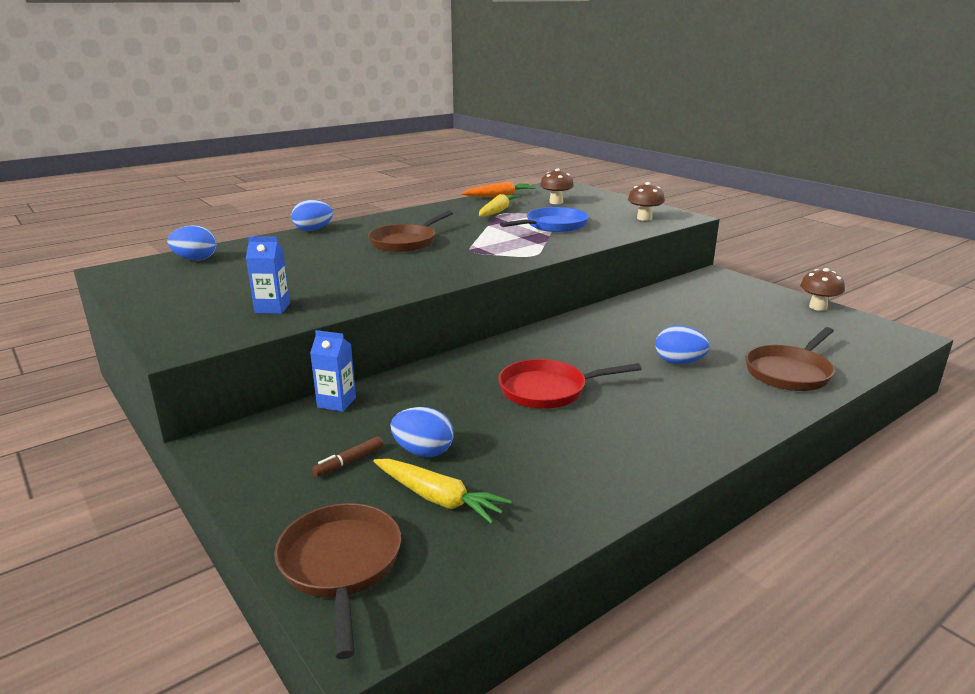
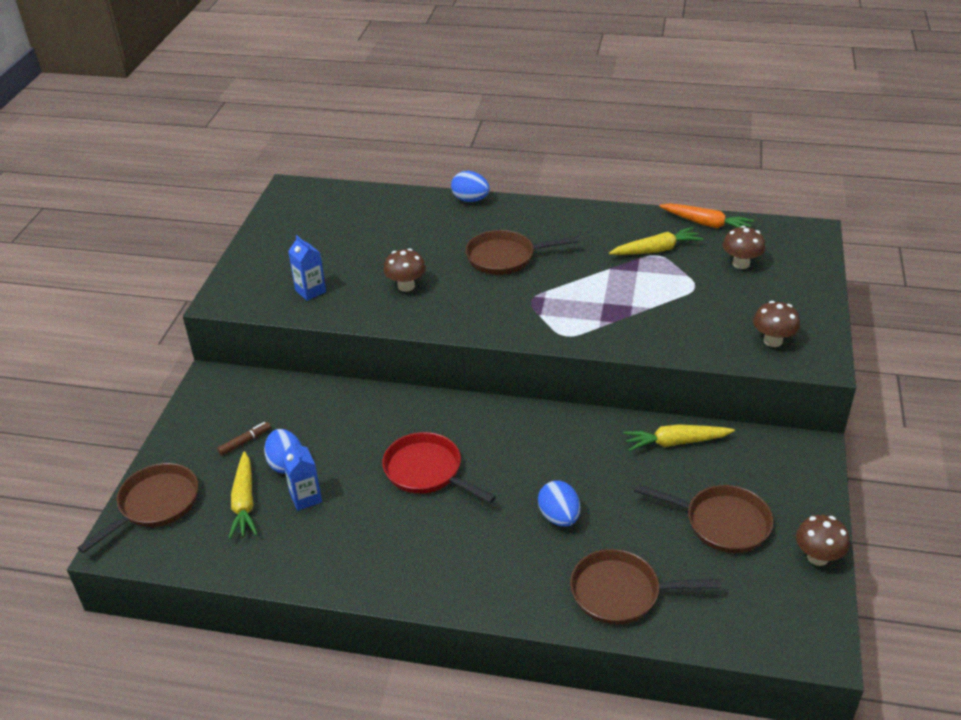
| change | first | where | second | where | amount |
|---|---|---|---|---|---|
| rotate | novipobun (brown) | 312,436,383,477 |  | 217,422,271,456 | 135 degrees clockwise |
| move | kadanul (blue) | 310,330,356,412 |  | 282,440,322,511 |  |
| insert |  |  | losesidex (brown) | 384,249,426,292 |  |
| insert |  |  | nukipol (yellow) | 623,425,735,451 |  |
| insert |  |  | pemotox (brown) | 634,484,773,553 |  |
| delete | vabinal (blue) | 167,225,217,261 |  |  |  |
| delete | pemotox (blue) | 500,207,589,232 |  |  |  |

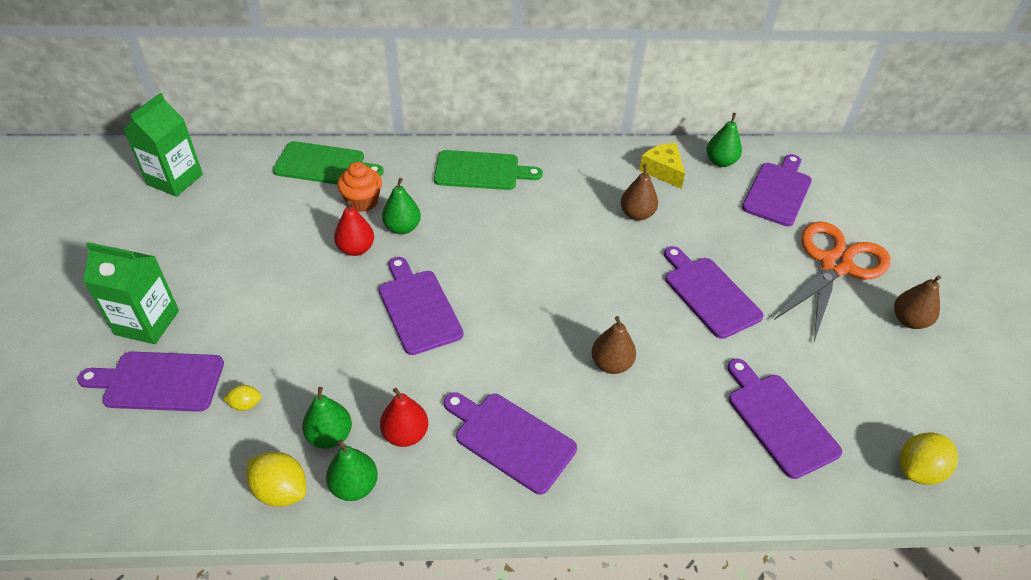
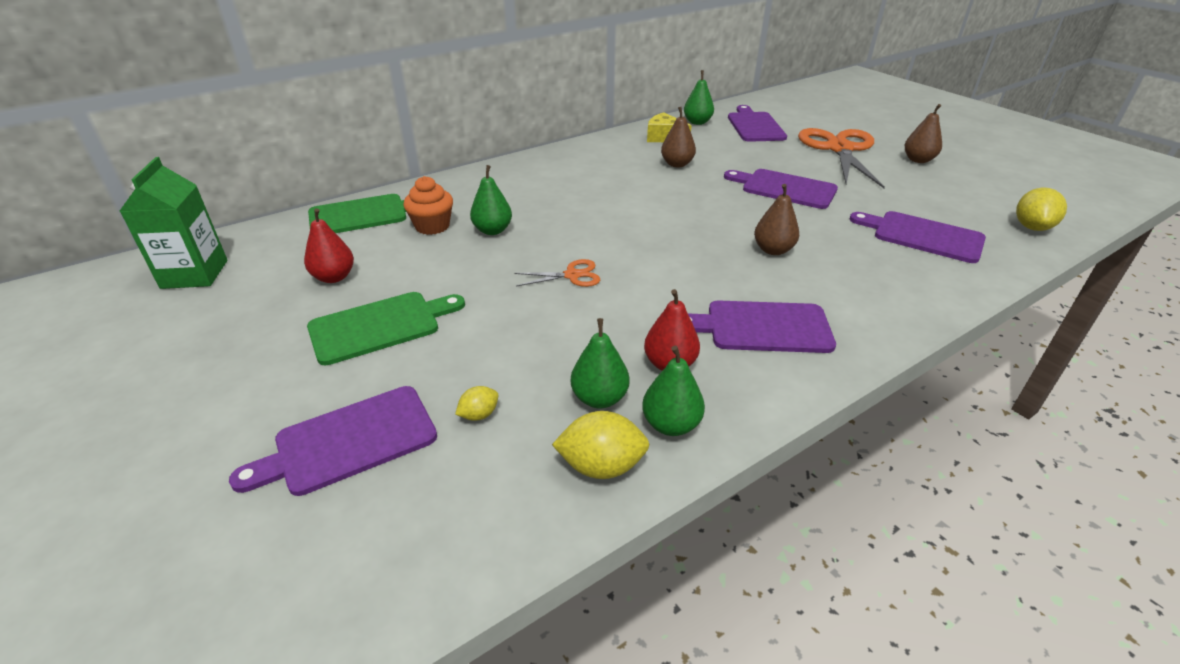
| change | first | where | second | where | amount |
|---|---|---|---|---|---|
| move | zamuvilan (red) | 334,201,374,256 |  | 304,208,354,283 |  |
| move | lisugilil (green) | 434,150,543,190 |  | 307,292,465,365 |  |
| replace | lisugilil (purple) | 379,257,464,355 | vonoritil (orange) | 514,259,600,287 |  |
| delete | kadanul (green) | 83,242,179,344 |  |  |  |

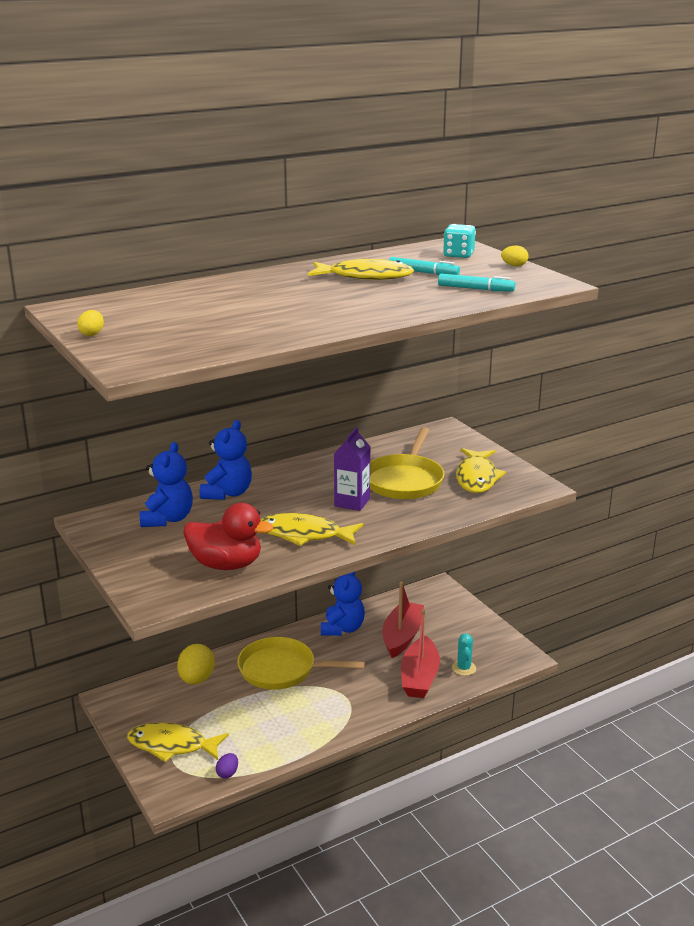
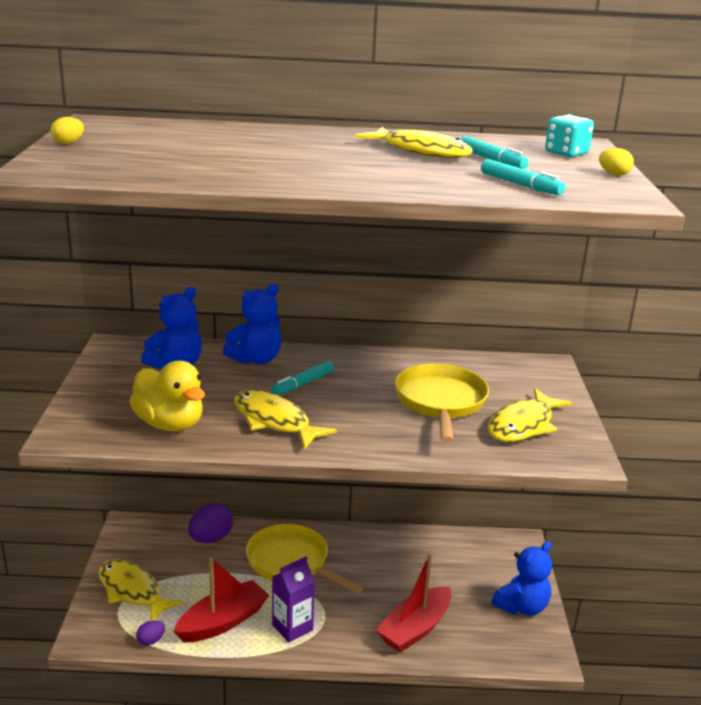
| change | first | where | second | where | amount |
|---|---|---|---|---|---|
| recolor | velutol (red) | 183,503,273,570 | velutol (yellow) | 129,361,205,431 |  |
| move | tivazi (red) | 382,582,424,658 |  | 173,557,269,642 |  |
| recolor | vabinal (yellow) | 177,644,215,684 | vabinal (purple) | 188,503,233,543 |  |
| insert |  |  | novipobun (turquoise) | 271,361,334,395 |  |
| move | kadanul (purple) | 334,427,371,511 |  | 272,556,315,642 |  |
| rotate | pemotox (yellow) | 370,427,445,499 |  | 395,364,489,443 | 135 degrees clockwise |
| move | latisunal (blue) | 321,572,365,636 |  | 491,541,552,616 |  |
| delete | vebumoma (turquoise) | 452,633,476,676 |  |  |  |

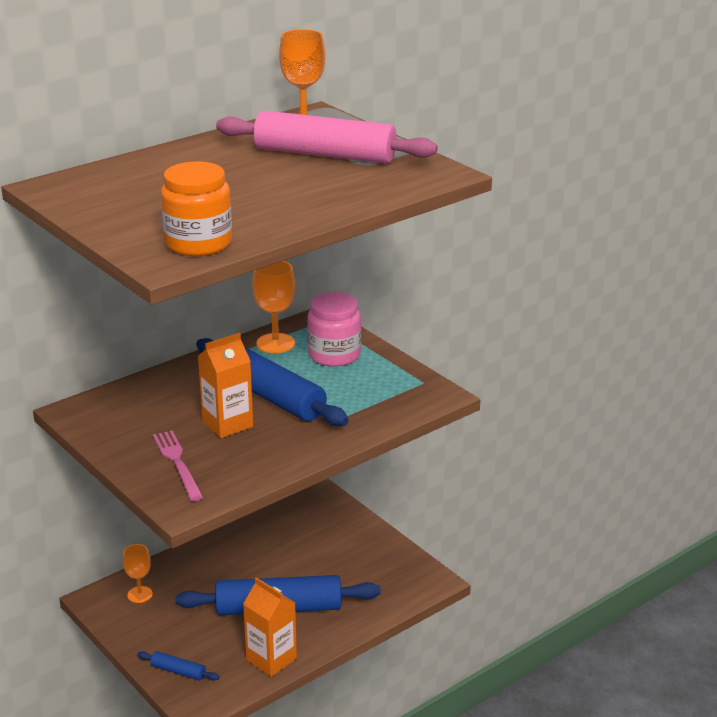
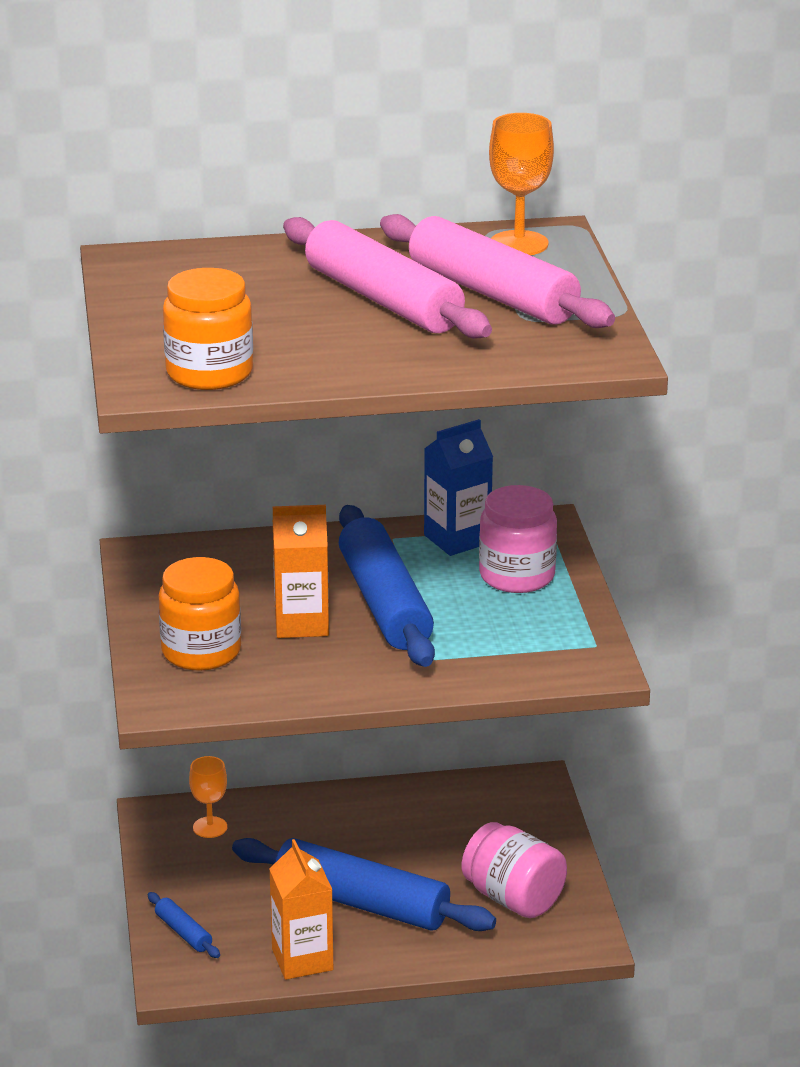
| change | first | where | second | where | amount |
|---|---|---|---|---|---|
| replace | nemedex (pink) | 153,430,203,501 | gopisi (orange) | 158,557,241,671 |  |
| insert |  |  | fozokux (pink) | 283,217,492,339 |  |
| replace | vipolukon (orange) | 252,261,295,353 | kadanul (blue) | 424,419,493,556 |  |
| insert |  |  | gopisi (pink) | 462,822,567,918 |  |

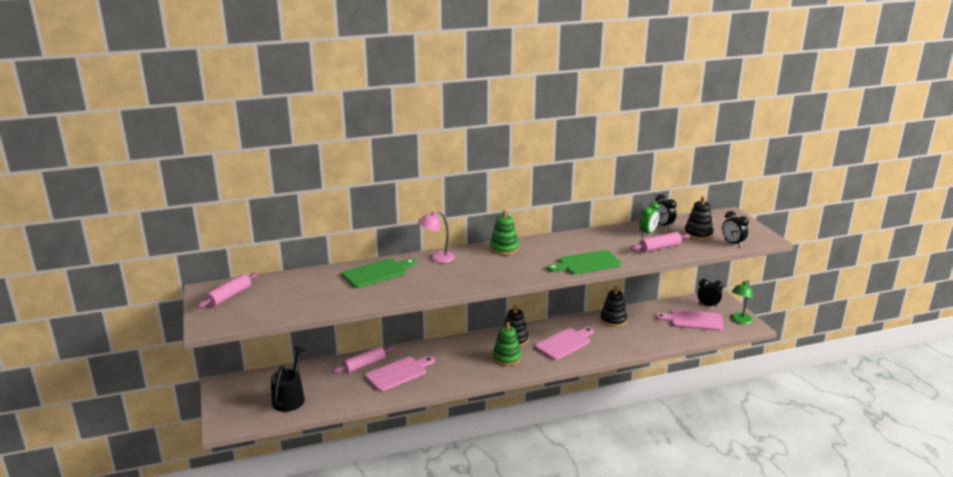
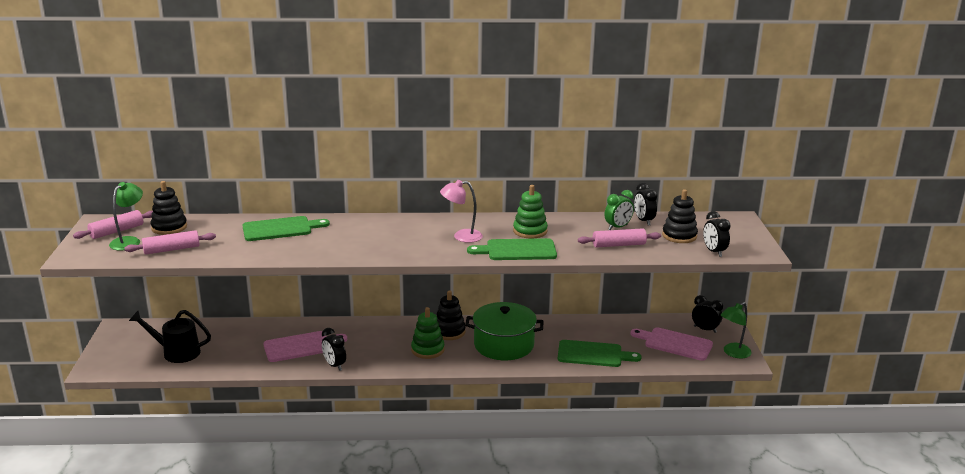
| change | first | where | second | where | amount |
|---|---|---|---|---|---|
| insert |  |  | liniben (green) | 109,182,143,250 |  |
| move | fozokux (pink) | 332,346,395,374 |  | 124,230,216,255 |  |
| rotate | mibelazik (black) | 271,346,306,412 |  | 129,310,211,363 | 105 degrees counterclockwise |
| move | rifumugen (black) | 600,286,627,327 |  | 150,181,187,235 |  |
| insert |  |  | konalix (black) | 322,328,346,371 |  |
| move | liniben (pink) | 418,211,455,263 |  | 440,180,483,243 |  |
| replace | lisugilil (pink) | 535,327,594,360 | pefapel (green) | 465,302,544,360 |  |
| move | rifumugen (green) | 490,210,519,255 |  | 513,185,548,238 |  |
| insert |  |  | lisugilil (green) | 558,340,642,367 |  |

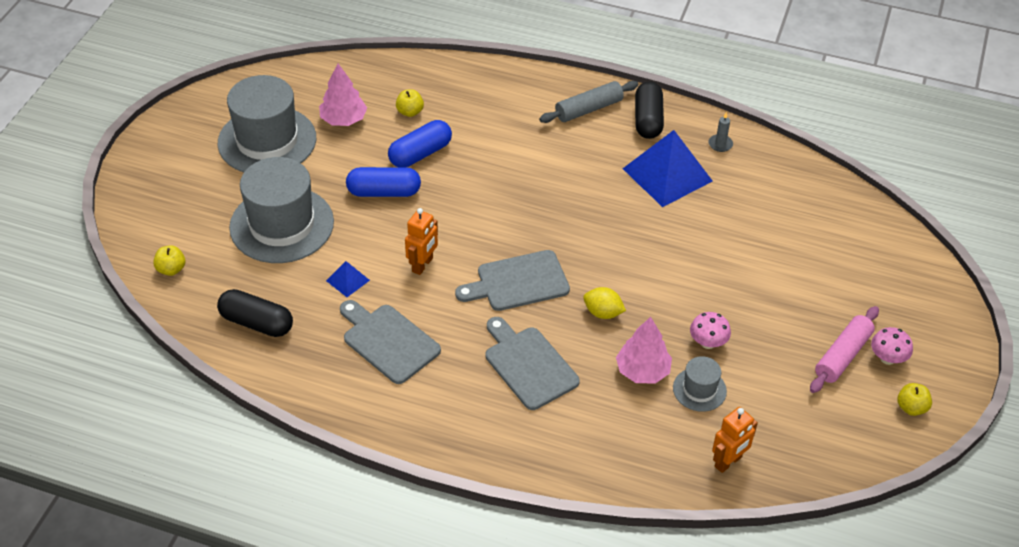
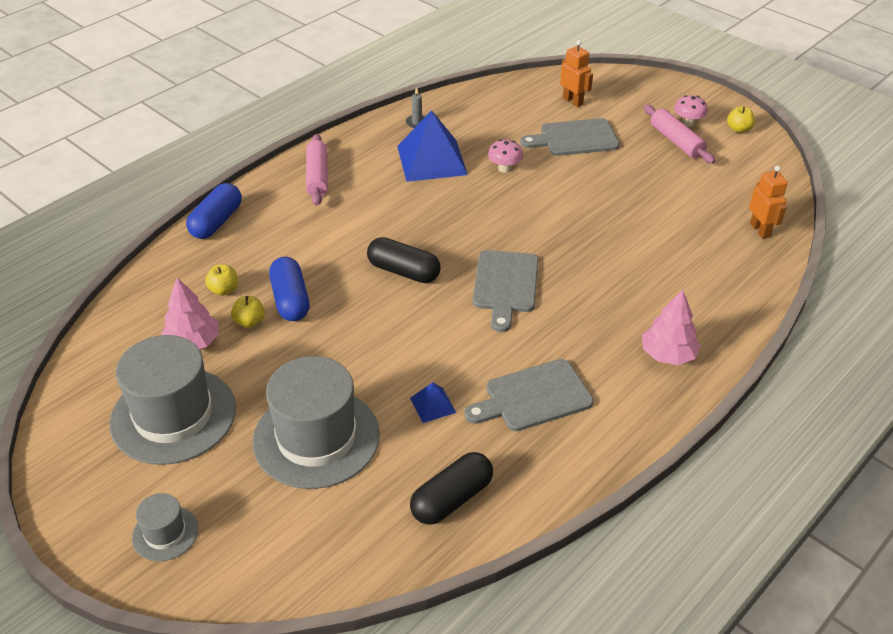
| change | first | where | second | where | amount |
|---|---|---|---|---|---|
| move | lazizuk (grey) | 673,356,727,412 |  | 132,493,198,561 |  |
| move | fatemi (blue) | 346,167,421,197 |  | 186,183,242,239 |  |
| move | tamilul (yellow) | 153,245,185,276 |  | 231,296,265,328 |  |
| recolor | fozokux (grey) | 539,81,639,123 | fozokux (pink) | 306,134,328,205 |  |
| move | fatemi (black) | 635,81,664,139 |  | 367,237,440,283 |  |
| move | losesidex (pink) | 690,312,731,349 |  | 488,139,523,173 |  |
| move | lisugilil (grey) | 486,317,580,410 |  | 520,118,620,156 |  |
| move | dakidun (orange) | 405,208,438,275 |  | 560,40,593,107 |  |
| move | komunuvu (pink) | 616,317,672,383 |  | 642,289,701,365 |  |
| delete | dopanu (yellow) | 583,287,626,319 |  |  |  |

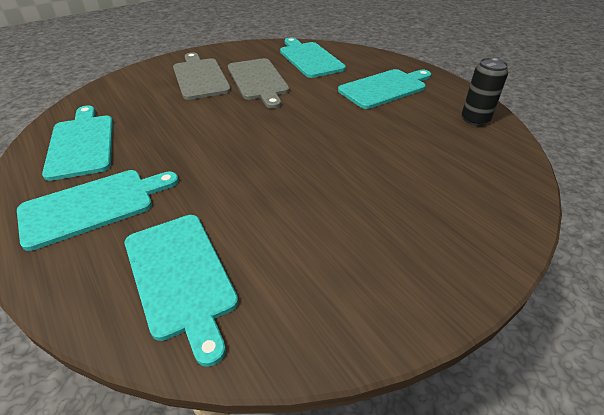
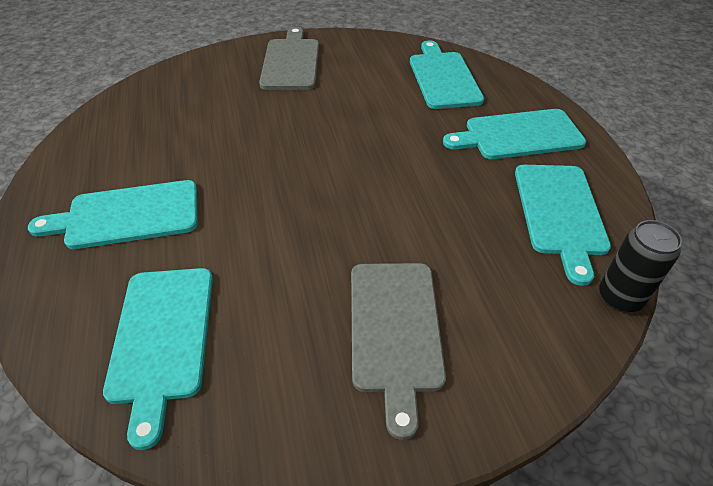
| change | first | where | second | where | amount |
|---|---|---|---|---|---|
| move | lisugilil (grey) | 228,58,289,109 |  | 259,27,319,90 |  |
| move | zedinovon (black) | 462,58,508,126 |  | 599,220,682,312 |  |

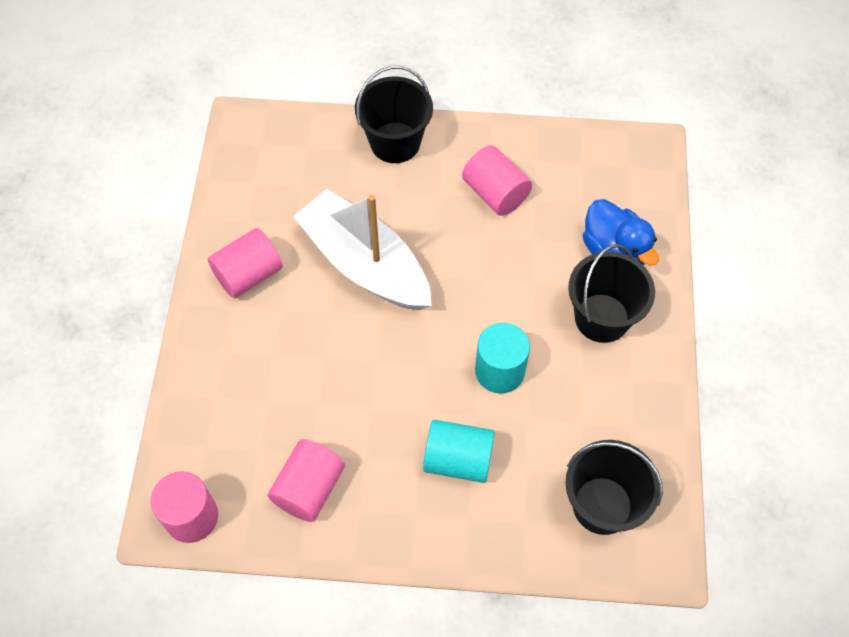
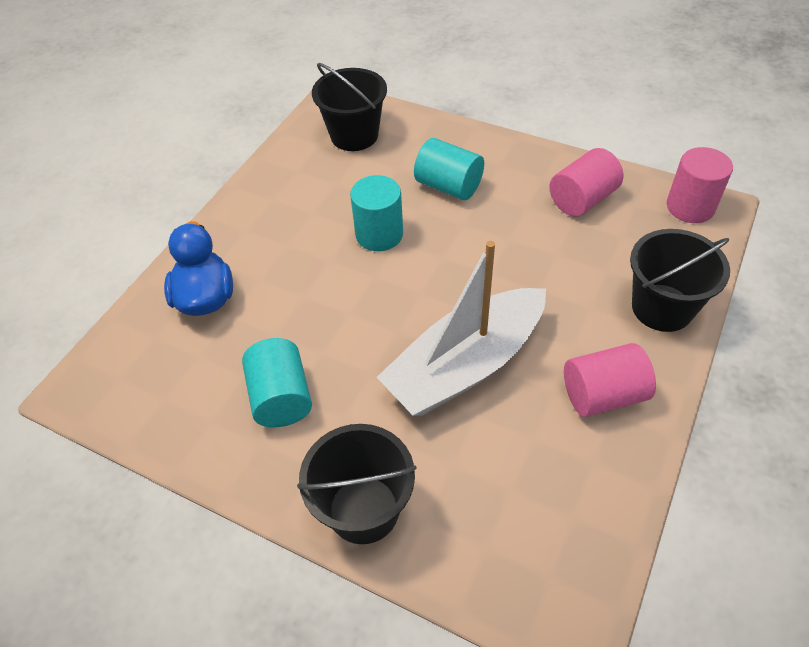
| change | first | where | second | where | amount |
|---|---|---|---|---|---|
| recolor | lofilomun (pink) | 462,145,532,216 | lofilomun (turquoise) | 242,338,312,427 |  |
| rotate | tivazi (white) | 293,189,432,310 |  | 377,241,546,416 | 75 degrees clockwise |
| move | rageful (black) | 568,244,655,343 |  | 630,229,730,332 |  |

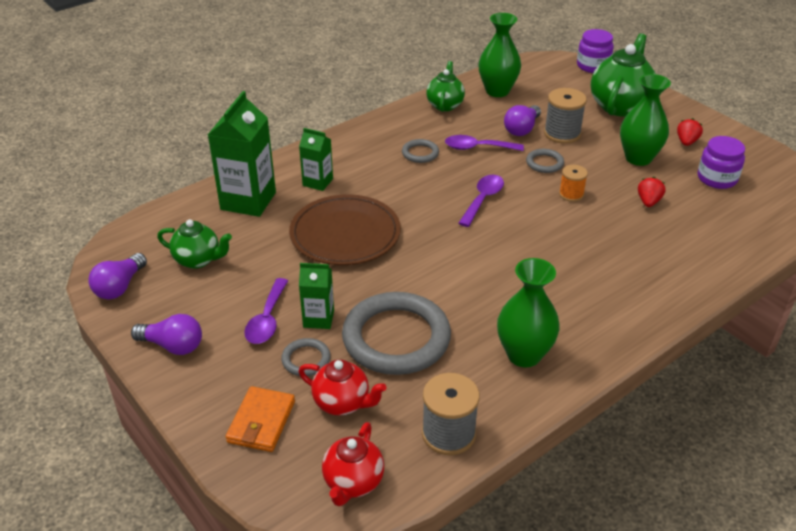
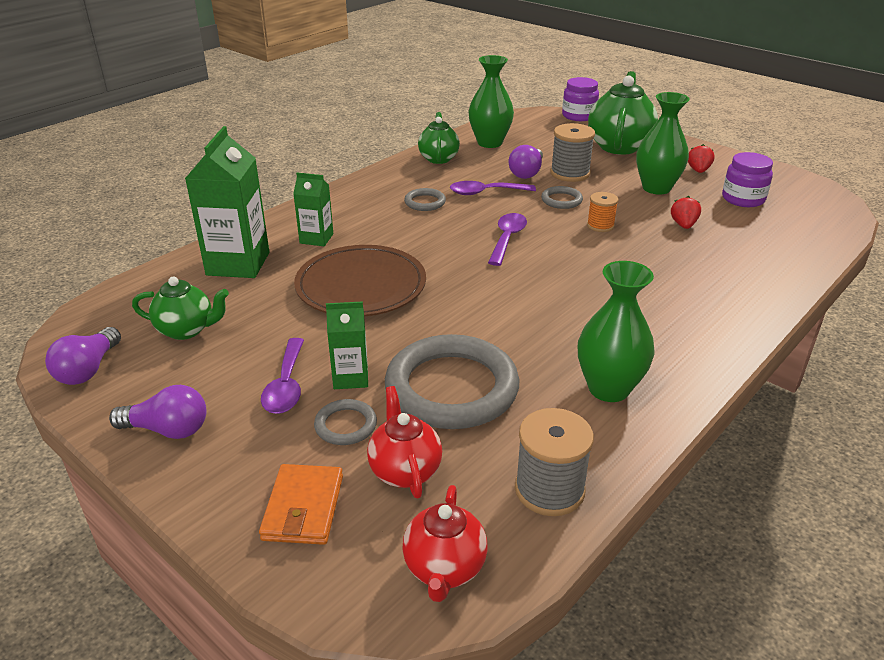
| change | first | where | second | where | amount |
|---|---|---|---|---|---|
| rotate | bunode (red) | 299,360,386,415 |  | 367,386,442,498 | 120 degrees counterclockwise |

